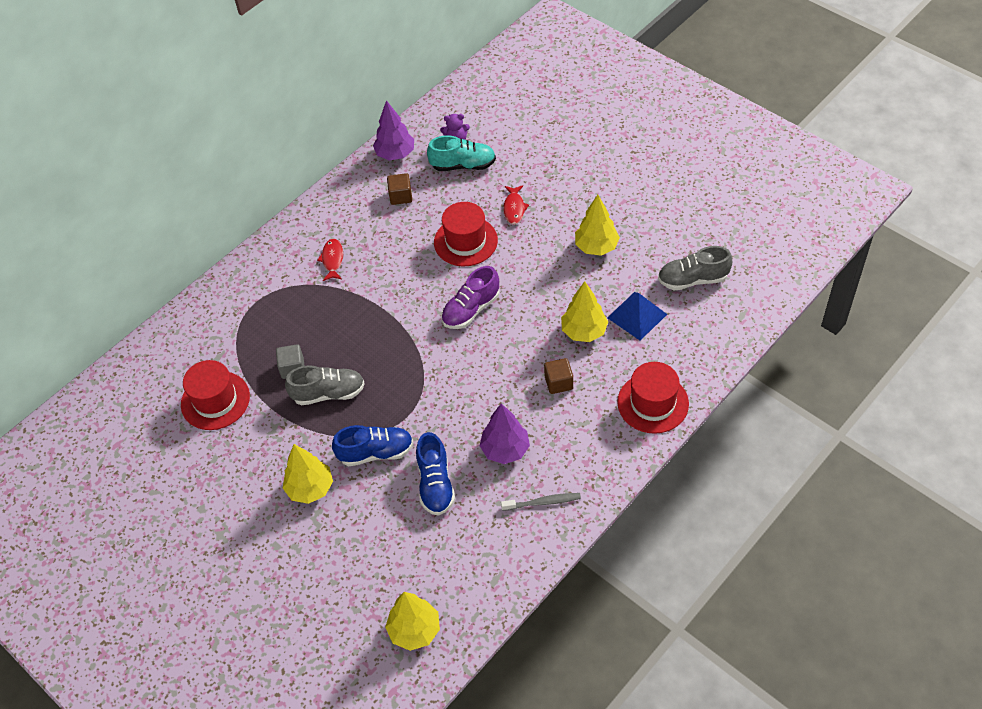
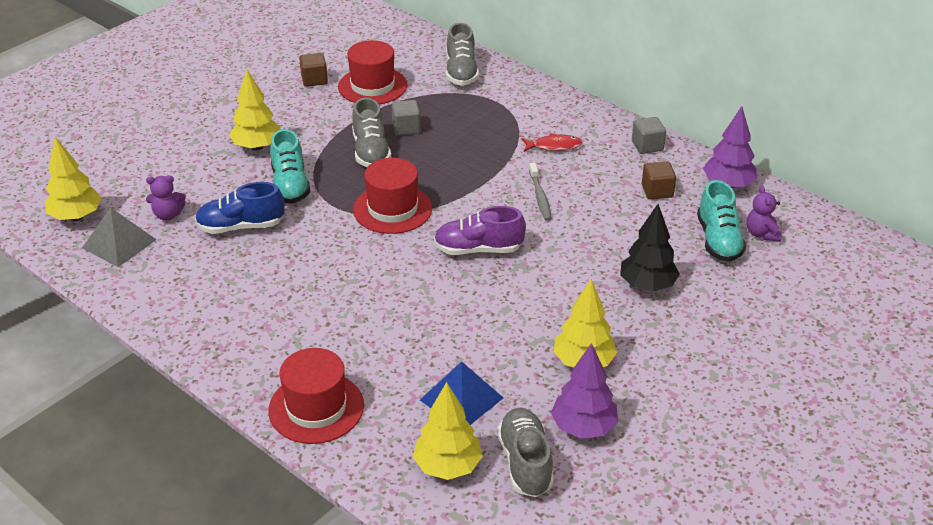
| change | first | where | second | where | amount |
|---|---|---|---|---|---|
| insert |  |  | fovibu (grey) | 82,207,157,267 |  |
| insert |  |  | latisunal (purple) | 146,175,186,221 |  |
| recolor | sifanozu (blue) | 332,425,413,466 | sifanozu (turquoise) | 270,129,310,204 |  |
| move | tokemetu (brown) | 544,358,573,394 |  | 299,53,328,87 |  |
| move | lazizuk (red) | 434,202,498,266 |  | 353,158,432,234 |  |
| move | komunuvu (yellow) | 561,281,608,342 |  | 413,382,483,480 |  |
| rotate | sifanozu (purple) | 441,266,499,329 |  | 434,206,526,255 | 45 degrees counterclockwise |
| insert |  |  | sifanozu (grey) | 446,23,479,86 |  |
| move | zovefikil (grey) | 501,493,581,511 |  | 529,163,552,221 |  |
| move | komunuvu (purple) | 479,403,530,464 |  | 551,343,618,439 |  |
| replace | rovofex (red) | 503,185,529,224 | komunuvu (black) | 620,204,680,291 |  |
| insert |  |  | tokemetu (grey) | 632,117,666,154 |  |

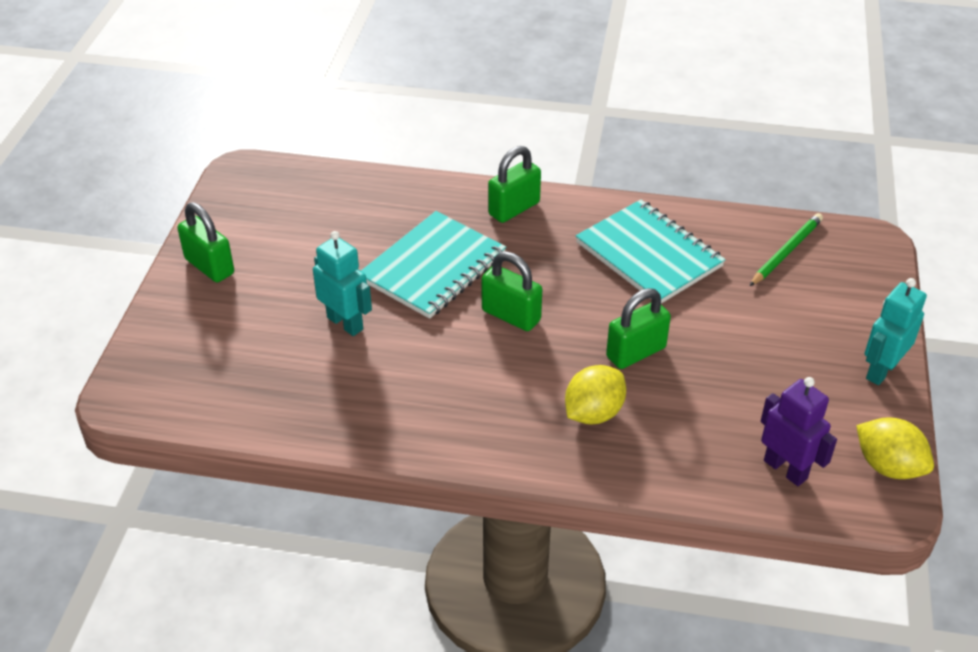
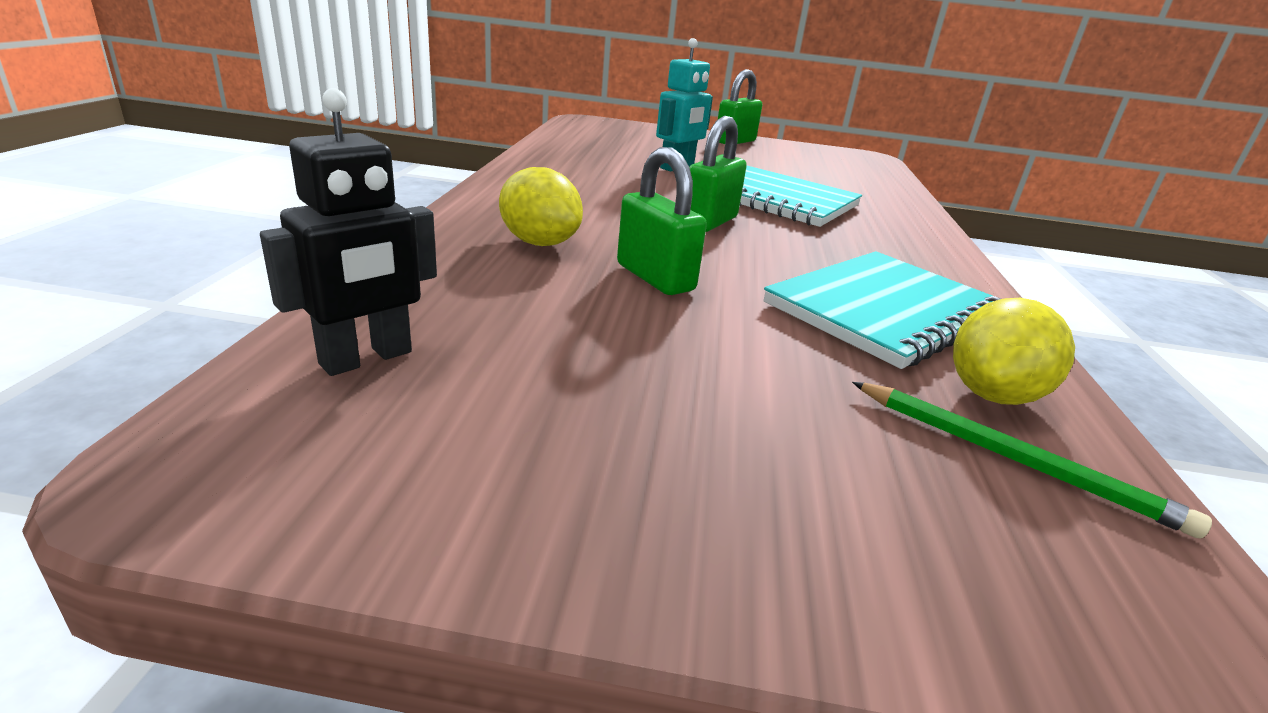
| change | first | where | second | where | amount |
|---|---|---|---|---|---|
| recolor | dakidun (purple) | 761,377,837,486 | dakidun (black) | 260,88,437,376 |  |
| move | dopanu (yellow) | 856,417,934,479 |  | 953,298,1075,405 |  |
| delete | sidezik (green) | 488,146,541,223 |  |  |  |
| delete | dakidun (turquoise) | 865,278,927,385 |  |  |  |

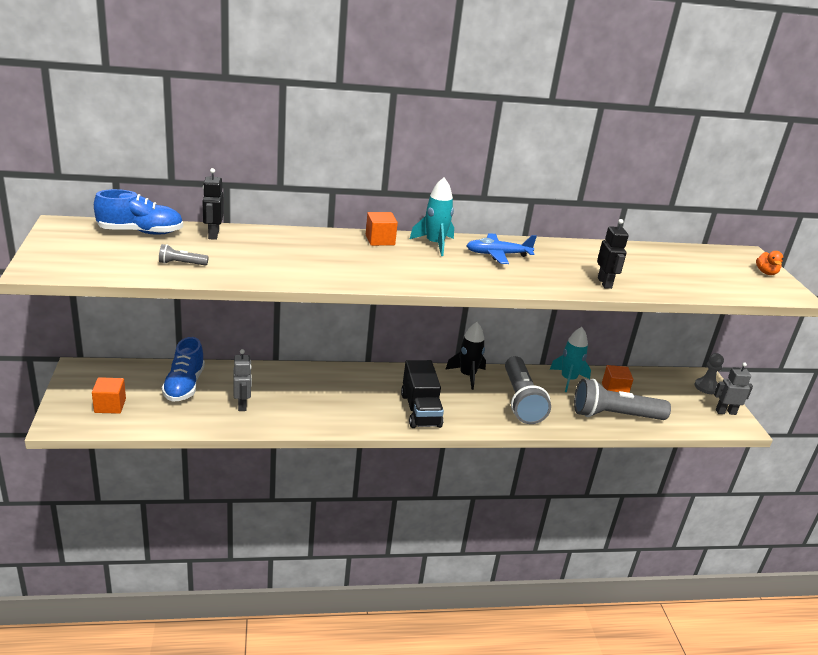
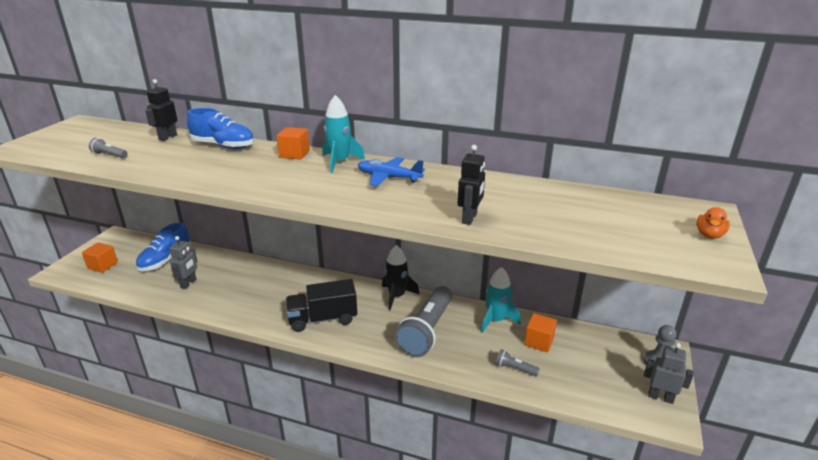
| change | first | where | second | where | amount |
|---|---|---|---|---|---|
| move | sifanozu (blue) | 94,189,183,235 |  | 187,108,254,149 |  |
| rotate | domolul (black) | 401,360,444,428 |  | 286,279,357,332 | 60 degrees clockwise |
| resize | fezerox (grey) | 574,379,671,420 |  | 495,349,540,377 | x0.42 |

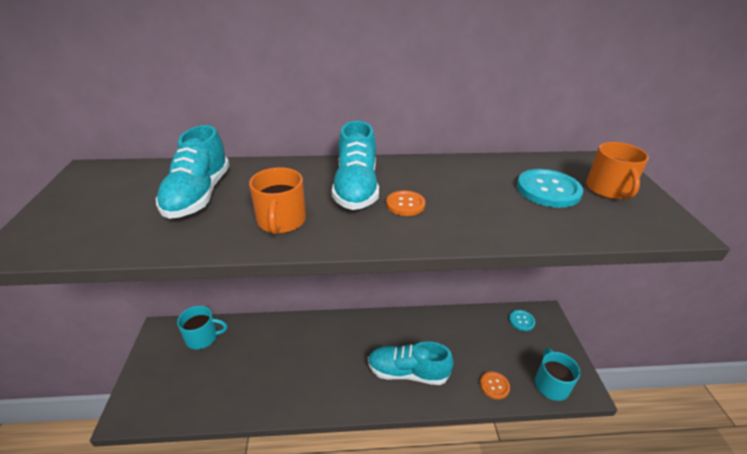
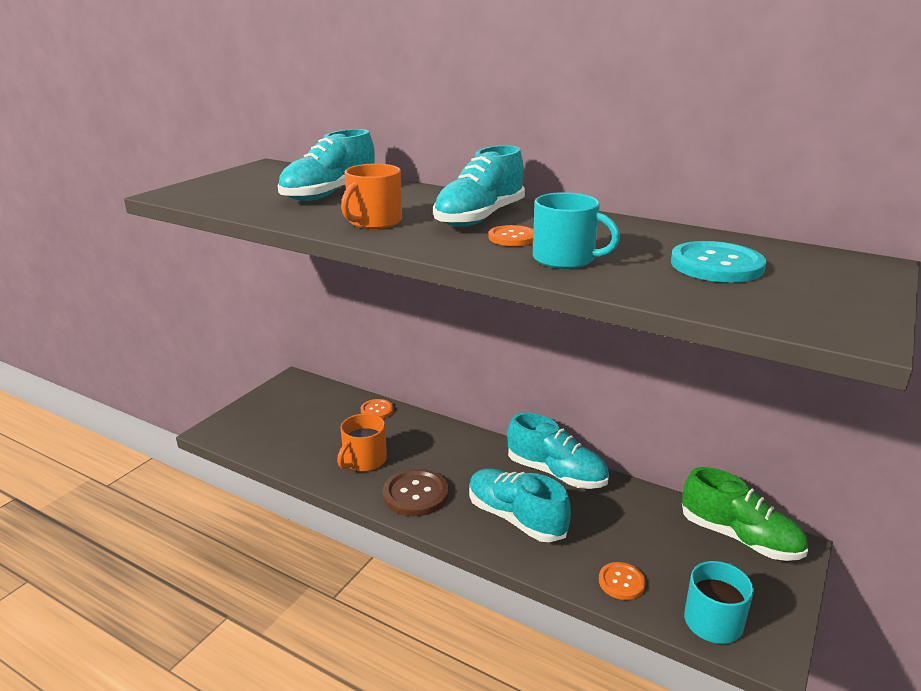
| change | first | where | second | where | amount |
|---|---|---|---|---|---|
| move | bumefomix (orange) | 586,142,649,199 |  | 337,414,387,471 |  |
| insert |  |  | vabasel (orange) | 361,399,394,419 |  |
| insert |  |  | vabasel (brown) | 383,469,449,516 |  |
| insert |  |  | sifanozu (turquoise) | 507,413,609,489 |  |
| move | bumefomix (turquoise) | 177,306,227,349 |  | 533,192,620,269 |  |
| replace | vabasel (turquoise) | 509,310,535,331 | sifanozu (green) | 682,467,808,561 |  |

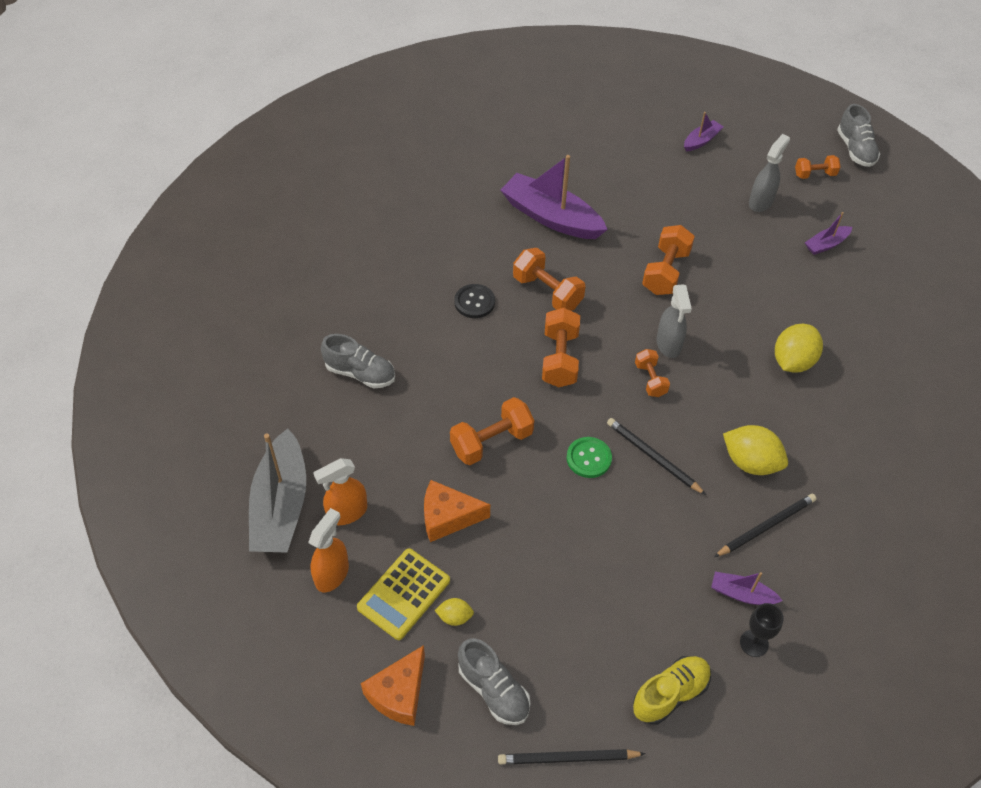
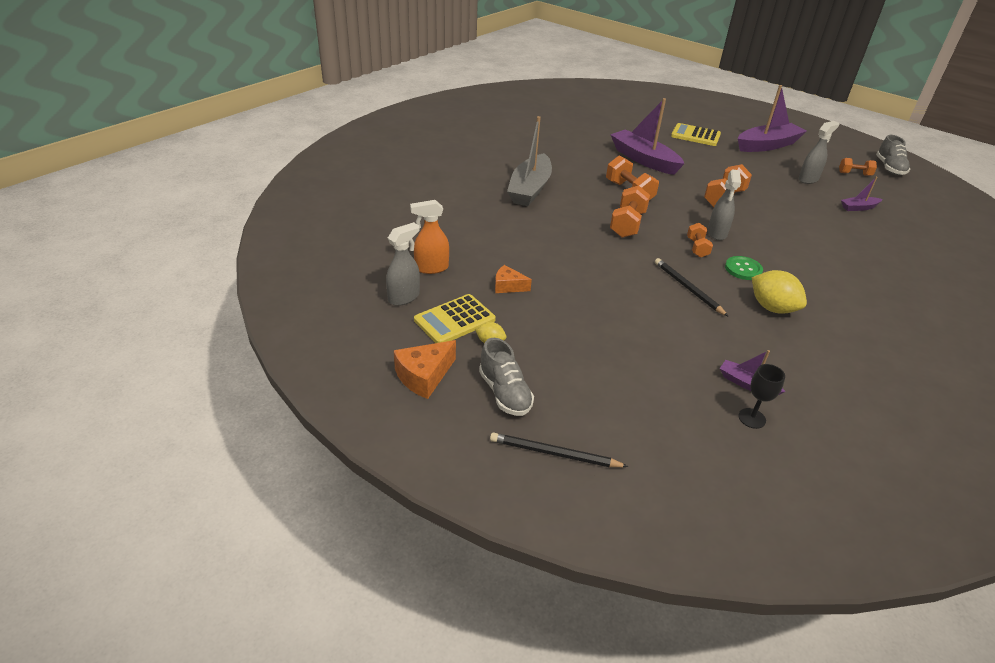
| change | first | where | second | where | amount |
|---|---|---|---|---|---|
| recolor | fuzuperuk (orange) | 308,508,349,592 | fuzuperuk (grey) | 386,222,420,306 |  |
| resize | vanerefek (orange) | 424,480,490,542 |  | 495,265,532,293 | x0.66 |
| move | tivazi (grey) | 249,428,306,553 |  | 507,116,552,206 |  |
| insert |  |  | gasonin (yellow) | 671,123,721,146 |  |
| move | vabasel (green) | 566,437,612,478 |  | 725,256,763,280 |  |
| resize | tivazi (purple) | 684,112,723,151 |  | 738,85,807,152 | x2.10 |
| delete | sifanozu (grey) | 321,334,395,388 |  |  |  |
| delete | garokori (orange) | 450,397,534,465 |  |  |  |
| delete | vabasel (black) | 454,284,495,318 |  |  |  |
| delete | sifanozu (yellow) | 633,656,711,725 |  |  |  |
| delete | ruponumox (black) | 714,494,817,557 |  |  |  |
| delete | dopanu (yellow) | 775,324,823,373 |  |  |  |

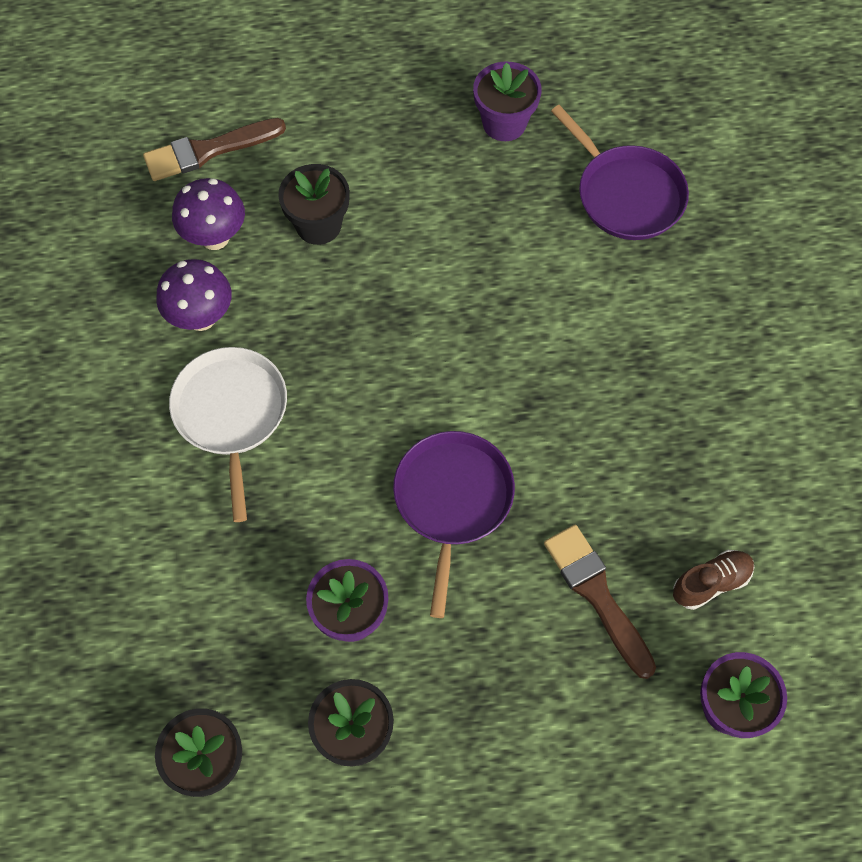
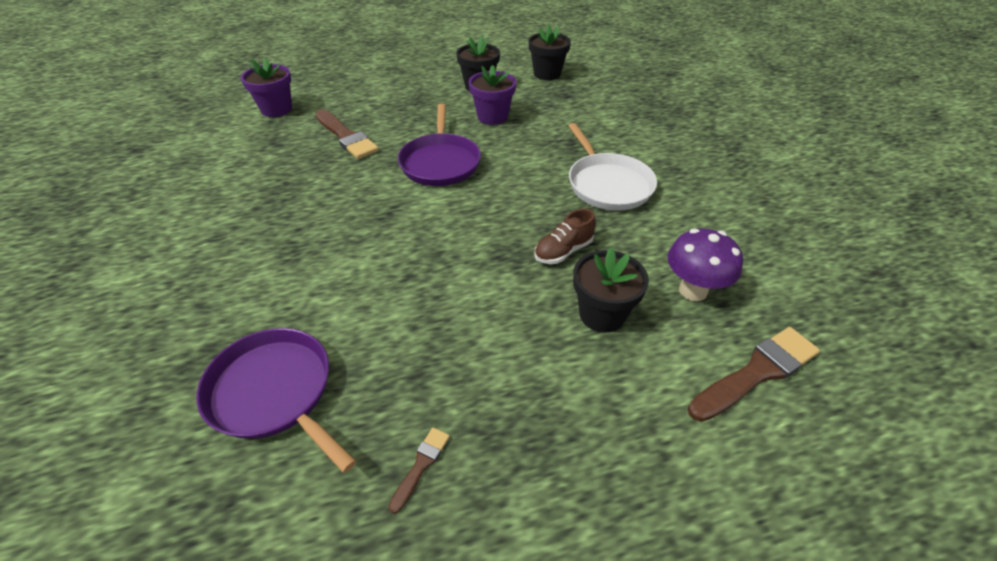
| change | first | where | second | where | amount |
|---|---|---|---|---|---|
| replace | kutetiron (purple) | 473,61,542,141 | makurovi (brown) | 389,427,450,514 |  |
| move | sifanozu (brown) | 673,550,754,610 |  | 534,209,596,264 |  |
| delete | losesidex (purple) | 156,259,232,331 |  |  |  |

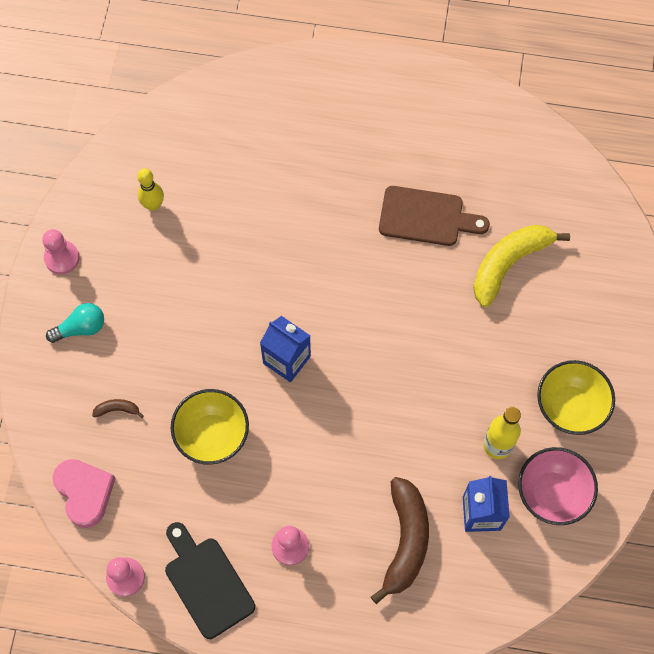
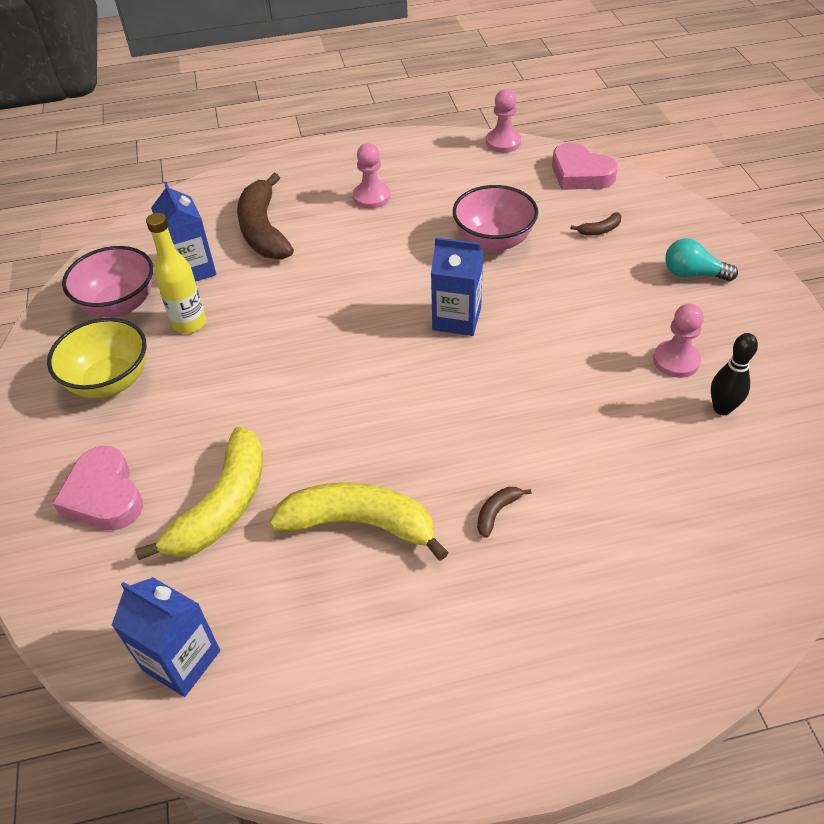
| change | first | where | second | where | amount |
|---|---|---|---|---|---|
| insert |  |  | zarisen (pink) | 52,446,143,530 |  |
| insert |  |  | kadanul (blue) | 112,577,220,697 |  |
| replace | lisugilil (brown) | 379,186,490,246 | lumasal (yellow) | 270,482,449,561 |  |
| recolor | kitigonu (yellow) | 171,389,249,465 | kitigonu (pink) | 453,185,538,252 |  |
| insert |  |  | lumasal (brown) | 477,487,531,538 |  |
| move | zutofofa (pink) | 42,229,79,274 |  | 653,304,704,378 |  |
| rotate | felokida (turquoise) | 46,303,104,343 |  | 665,238,738,281 | 60 degrees clockwise |
| recolor | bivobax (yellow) | 137,168,164,211 | bivobax (black) | 711,333,758,415 |  |
| delete | lisugilil (black) | 165,522,255,639 |  |  |  |

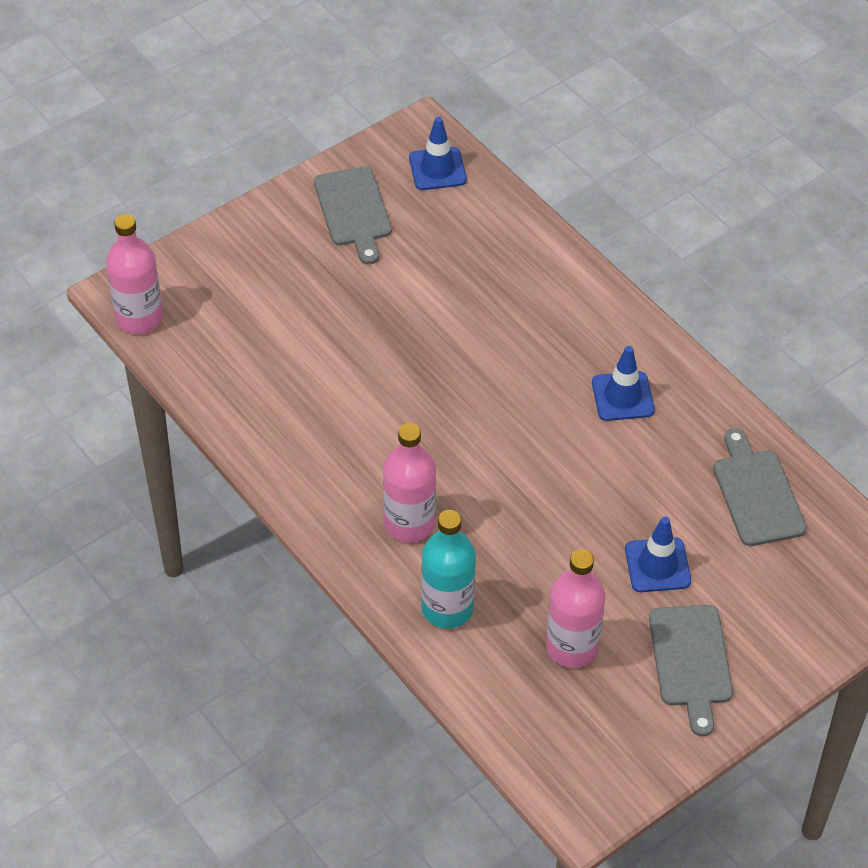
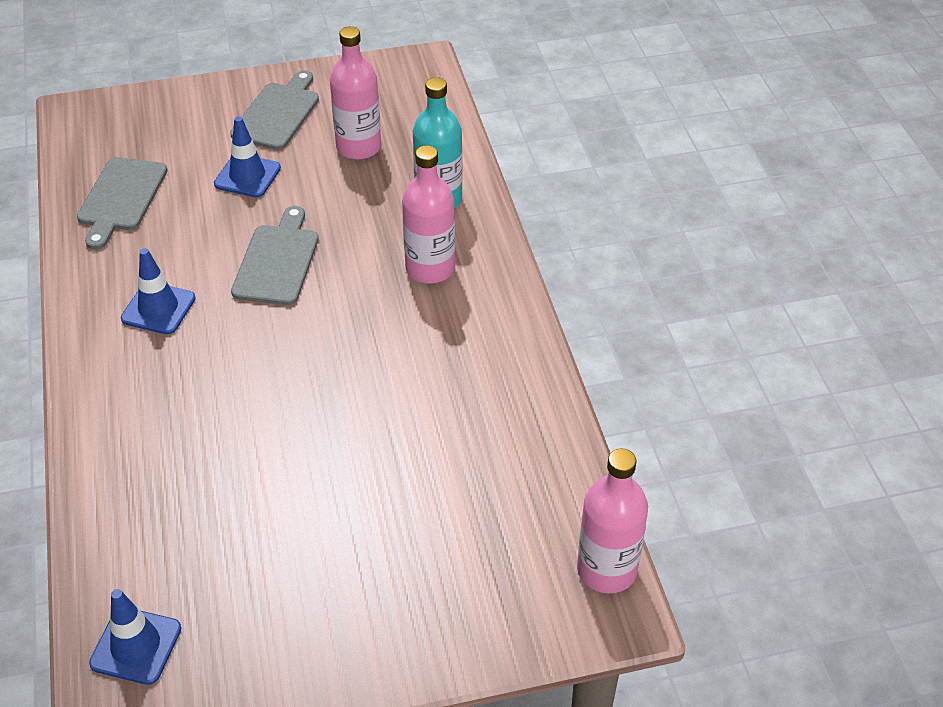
| change | first | where | second | where | amount |
|---|---|---|---|---|---|
| move | lisugilil (grey) | 314,166,392,264 |  | 231,206,319,305 |  |

